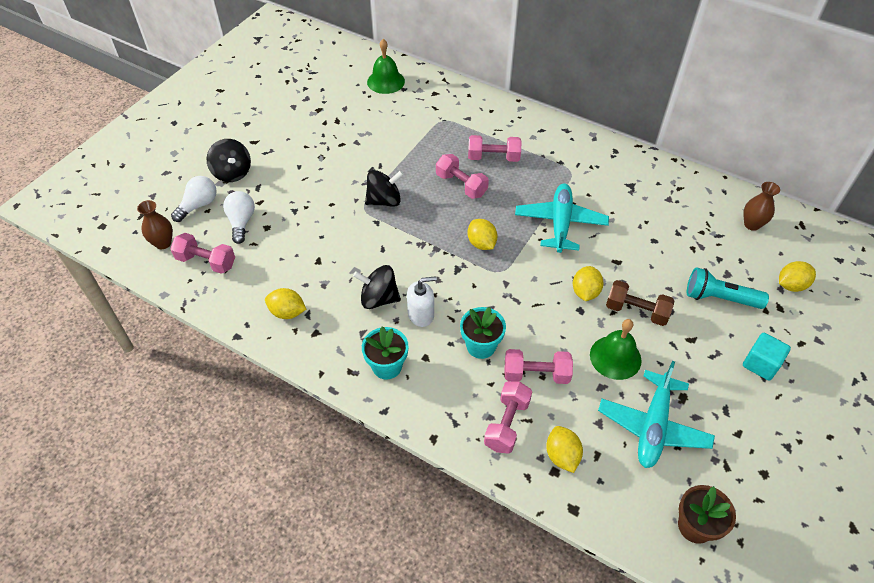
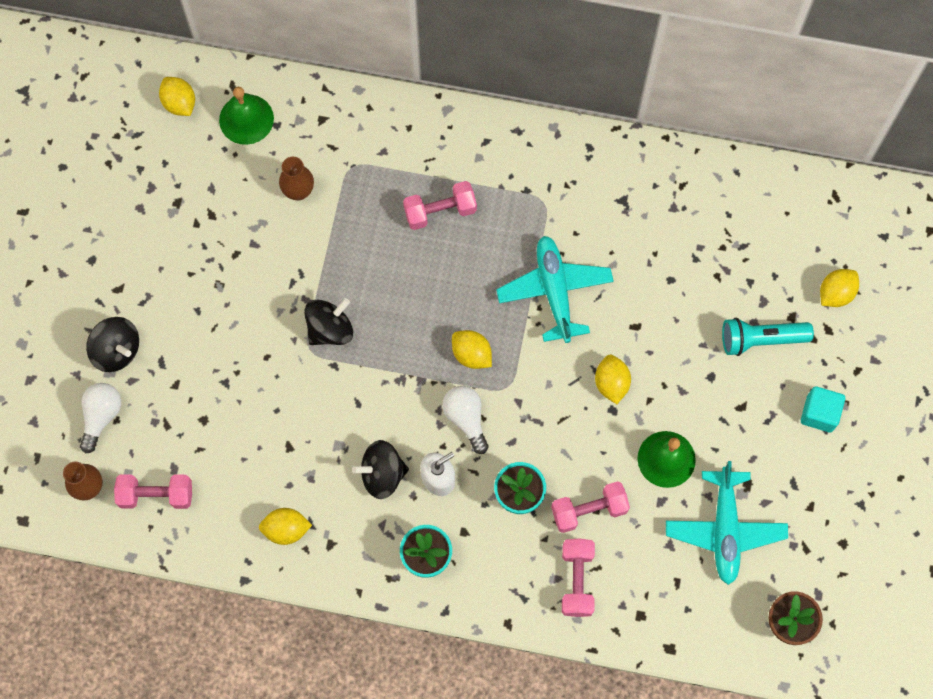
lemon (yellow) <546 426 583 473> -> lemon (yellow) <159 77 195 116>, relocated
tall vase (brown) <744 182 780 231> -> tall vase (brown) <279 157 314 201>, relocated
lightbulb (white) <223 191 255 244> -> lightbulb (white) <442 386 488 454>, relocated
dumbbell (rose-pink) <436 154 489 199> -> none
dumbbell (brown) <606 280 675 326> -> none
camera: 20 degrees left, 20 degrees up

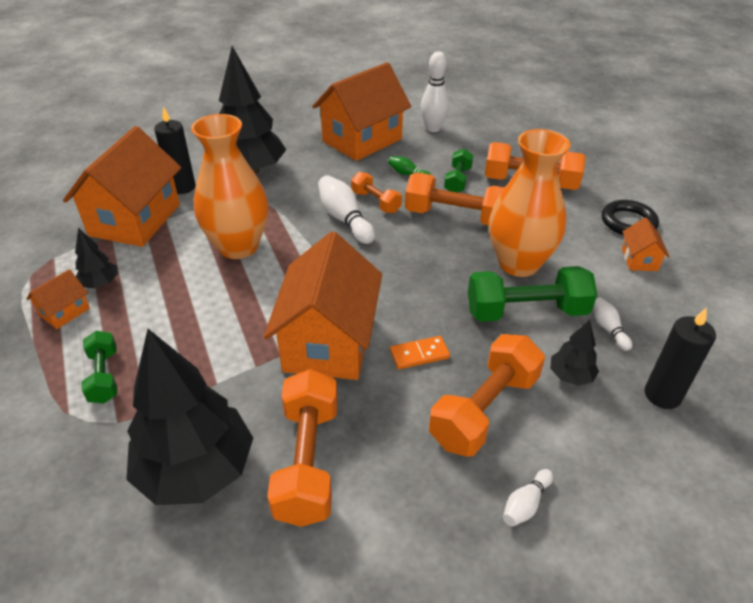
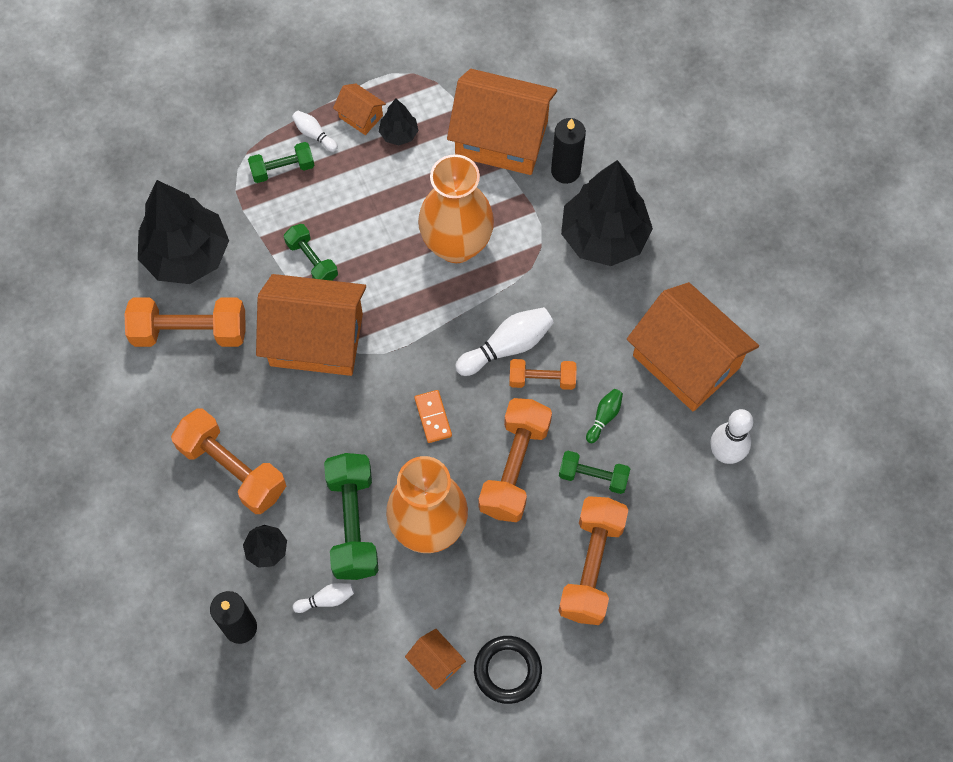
none -> dumbbell (emerald) <284 224 338 281>
tenpin (white) <503 469 553 527> -> tenpin (white) <292 111 338 152>, relocated
house (bright orange) <622 217 670 271> -> house (bright orange) <405 629 466 690>, 45 degrees clockwise
domino (bright orange) <390 336 450 369> -> domino (bright orange) <414 390 452 443>, relocated
dumbbell (bright orange) <351 172 402 213> -> dumbbell (bright orange) <509 359 577 390>, 45 degrees clockwise
camera: 90 degrees right, 25 degrees up

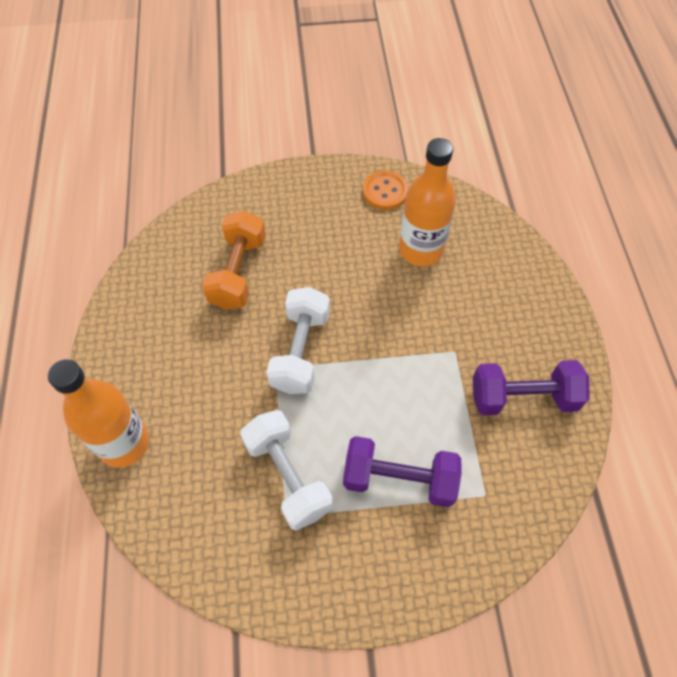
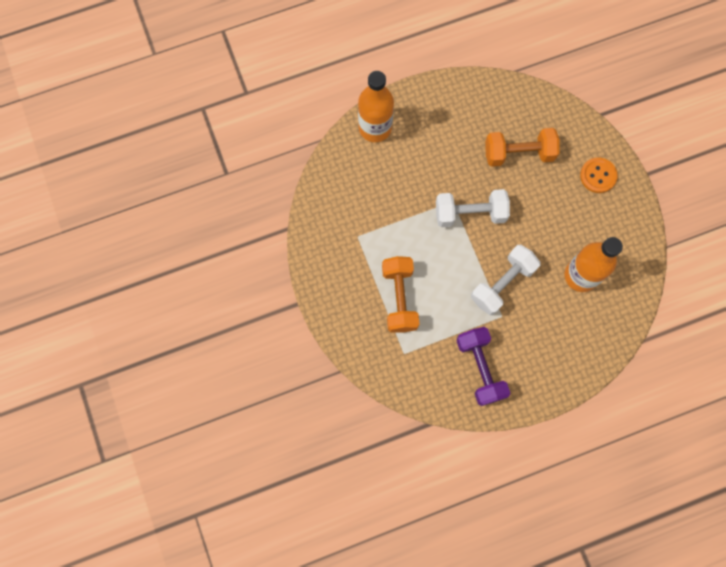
dumbbell (purple) <343 436 461 508> -> dumbbell (bright orange) <382 256 419 333>
dumbbell (white) <240 410 333 530> -> dumbbell (white) <471 245 540 315>, relocated
shirt button (bright orange) <363 171 409 210> -> shirt button (bright orange) <580 157 618 193>, relocated
camera: 75 degrees right, 15 degrees up

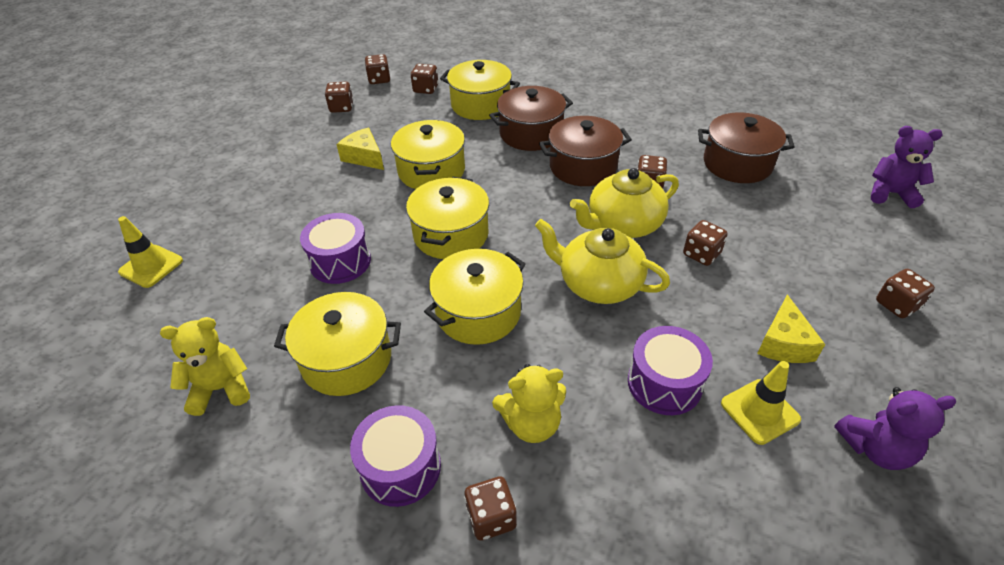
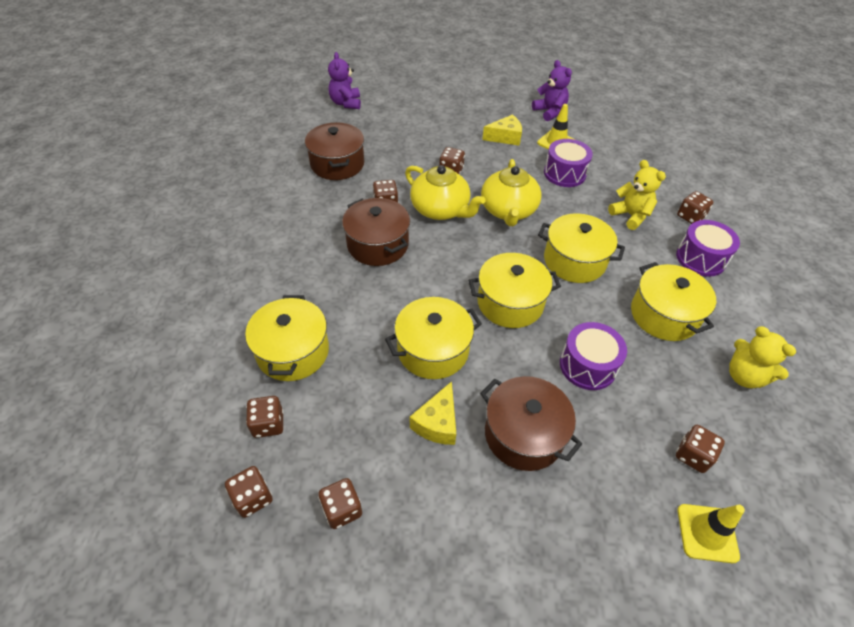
stockpot (brown) <489 86 573 151> -> stockpot (brown) <480 376 582 471>, relocated
game die (brown) <876 269 935 318> -> game die (brown) <676 425 725 473>, relocated
camera: 115 degrees left, 5 degrees up

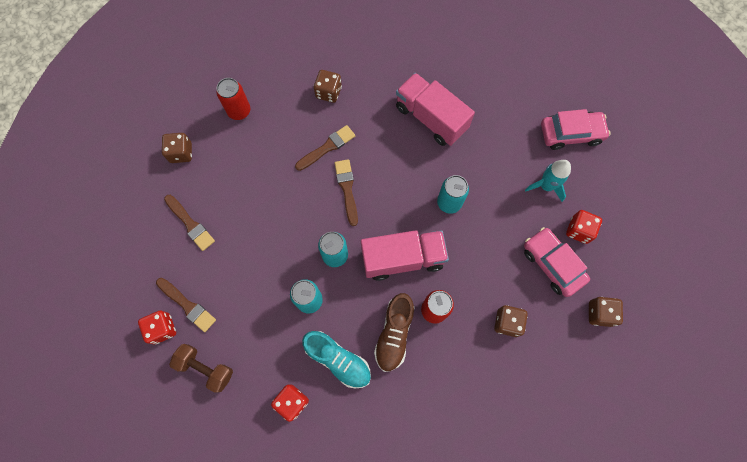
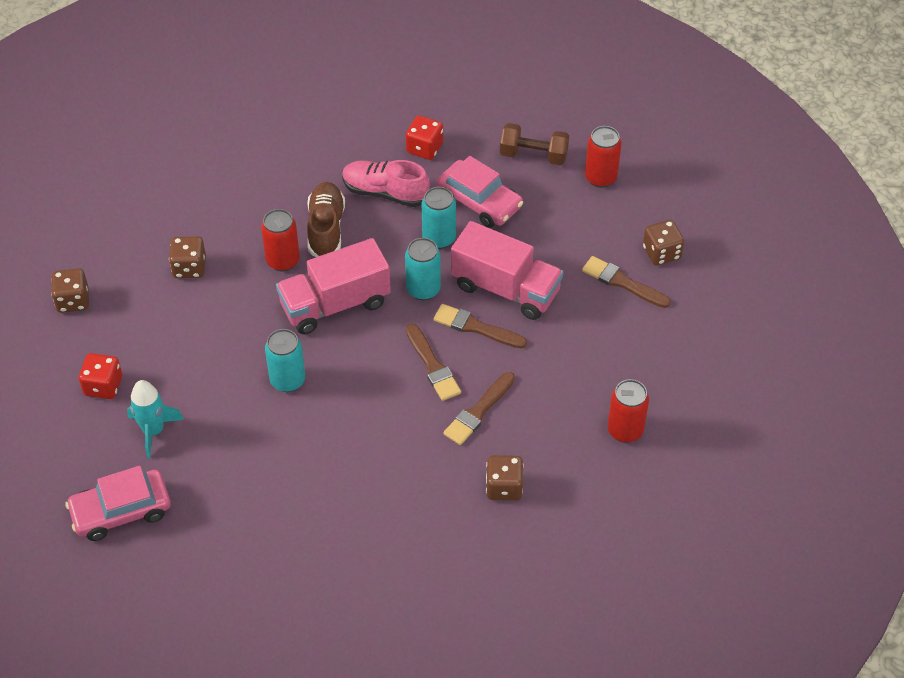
lace-up shoe (aqua) <302 331 371 389> -> lace-up shoe (rose-pink) <342 160 430 207>
paint brush (brown) <156 278 216 332> -> paint brush (brown) <433 304 527 348>, relocated
automobile (rose-pink) <524 227 590 297> -> automobile (rose-pink) <437 156 523 228>, relocated
lorry (rose-pink) <396 73 475 146> -> lorry (rose-pink) <451 221 563 320>, relocated
game die (scarlet) <138 310 176 344> -> can (scarlet) <585 126 622 188>
game die (brown) <162 133 192 163> -> game die (brown) <643 220 684 266>, relocated
camera: 165 degrees right, 20 degrees down

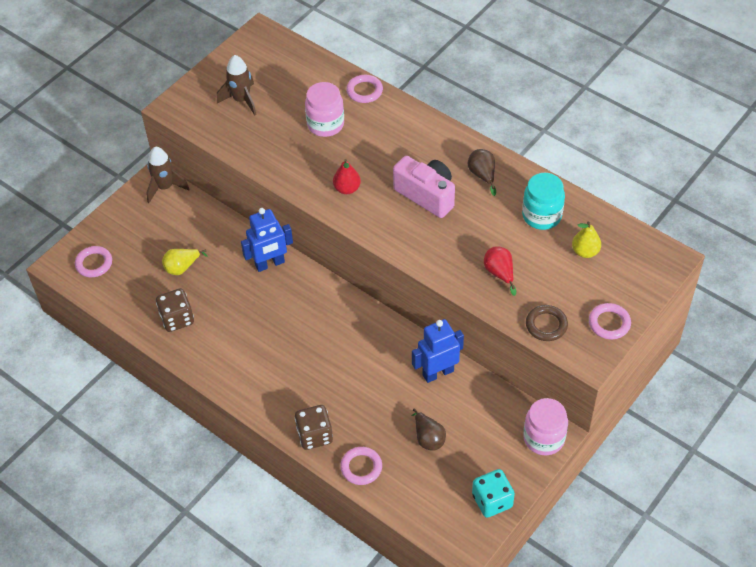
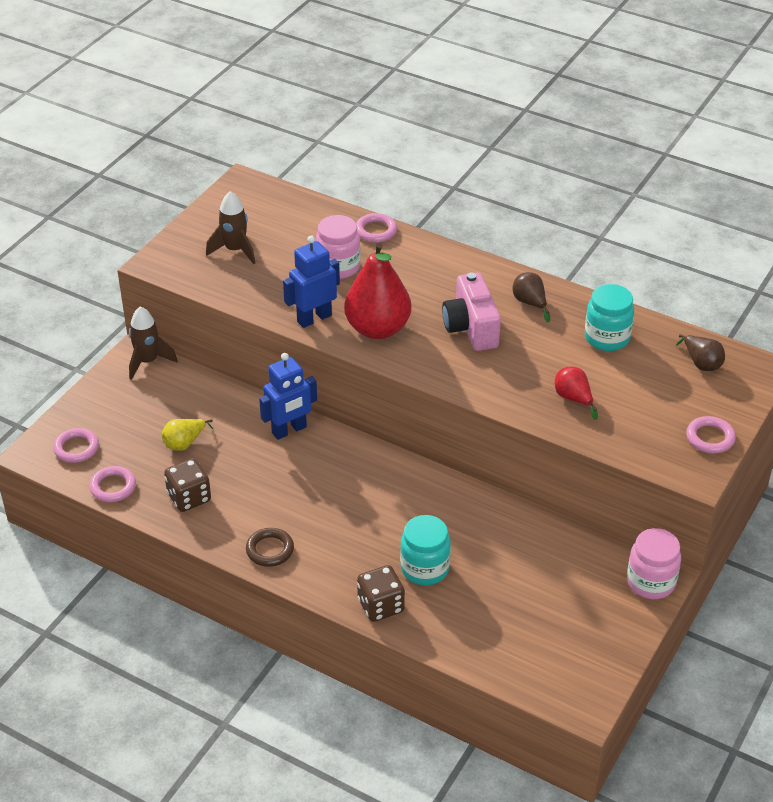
torus (rose-pink) <340 447 382 485> -> torus (rose-pink) <89 466 136 502>, relocated
torus (brown) <526 305 568 341> -> torus (brown) <246 528 294 567>, relocated
robot (royal blue) <412 319 464 383> -> robot (royal blue) <283 236 340 328>, relocated
pear fruit (scarlet) <333 159 361 194> -> pear fruit (scarlet) <344 243 412 339>, x2.05
none -> jar (aqua) <400 515 451 585>
compact camera (rose-pink) <393 156 455 218> -> compact camera (rose-pink) <442 272 501 351>, 135 degrees counterclockwise
pear fruit (brown) <411 408 446 451> -> pear fruit (brown) <676 334 725 371>, relocated
game die (aqua) <472 469 515 518> -> none
pear fruit (yellow) <572 221 601 258> -> none
camera: 10 degrees left, 10 degrees down

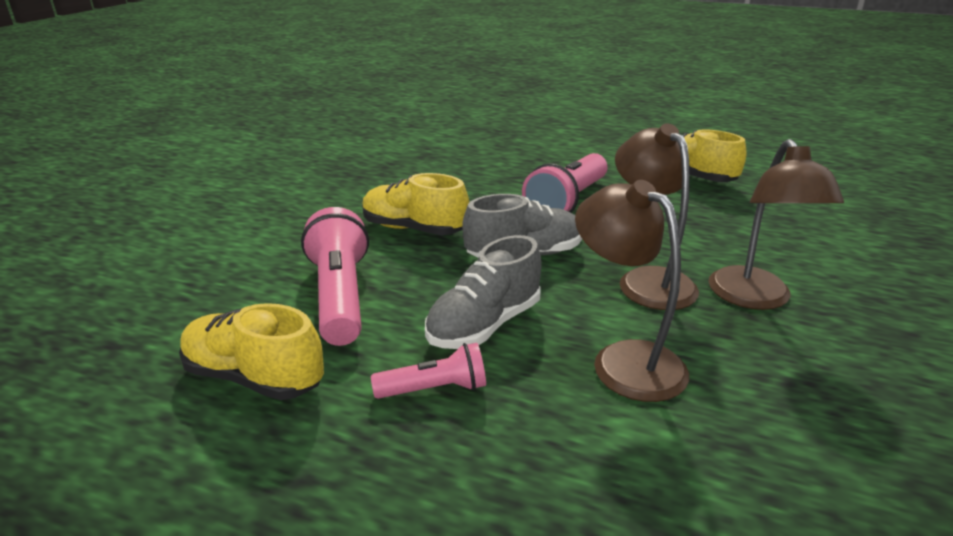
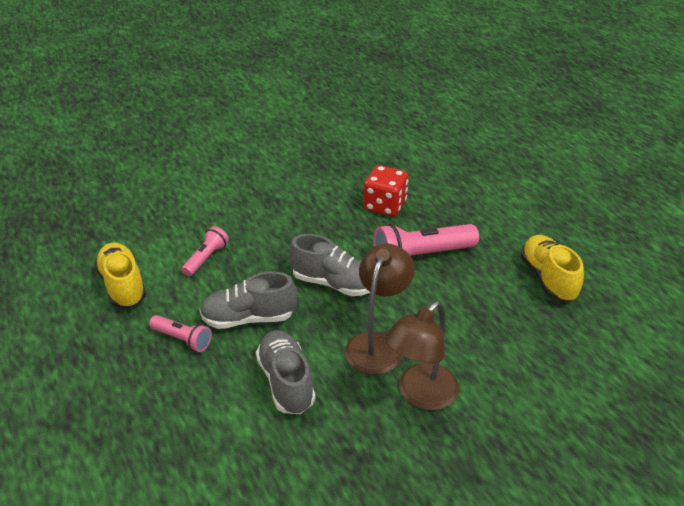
pocket torch (rose-pink) <301 207 369 346> -> pocket torch (rose-pink) <182 226 229 276>, x0.56
reading lamp (brown) <575 180 689 402> -> lace-up shoe (grey) <256 330 315 414>
none -> game die (scarlet) <364 165 408 217>
lace-up shoe (yellow) <362 173 469 235> -> none
camera: 40 degrees right, 10 degrees up

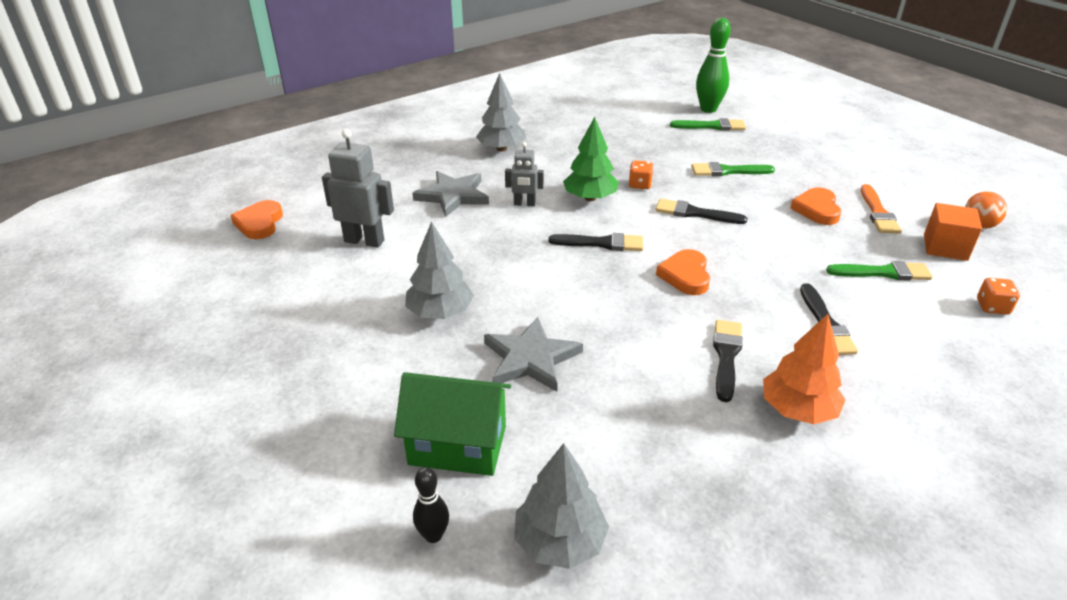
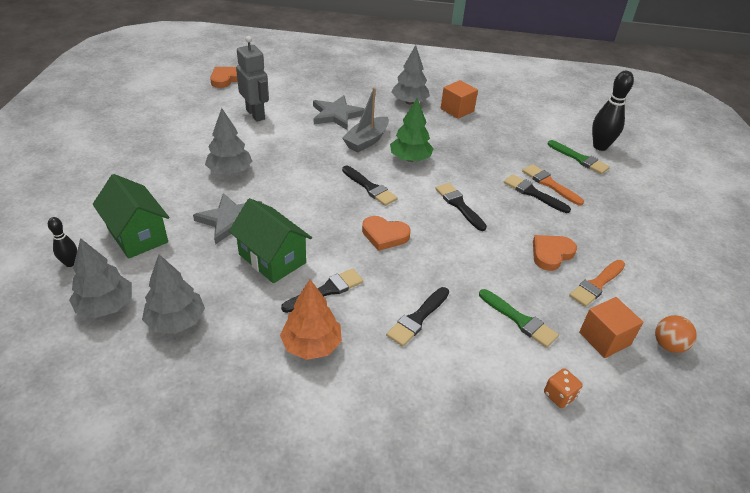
none -> fir tree (grey) <142 254 205 334>
none -> house (emerald) <229 198 312 283>
robot (grey) <505 142 544 206> -> boat (grey) <342 87 389 152>
heart shape (bright orange) <656 249 710 295> -> heart shape (bright orange) <362 216 411 251>, 120 degrees counterclockwise
none -> block (bright orange) <441 80 478 119>
paint brush (emerald) <691 162 775 176> -> paint brush (jet-black) <504 174 571 213>
none -> paint brush (bright orange) <522 164 584 205>
tenpin (emerald) <696 18 731 113> -> tenpin (jet-black) <592 70 634 151>
game die (bright orange) <629 160 654 189> -> none
camera: 40 degrees right, 5 degrees up

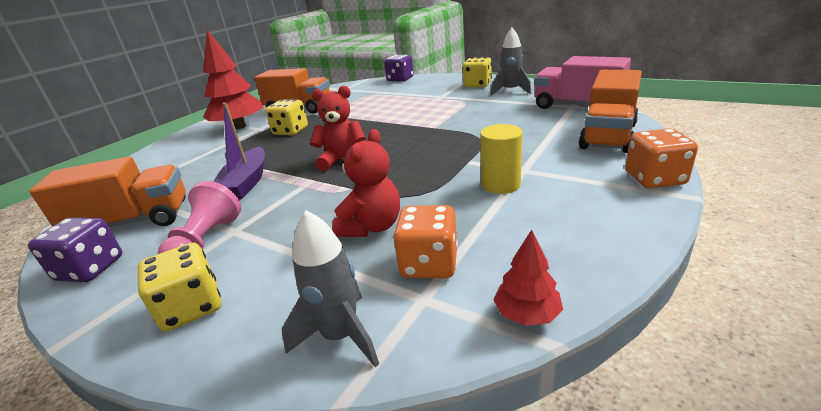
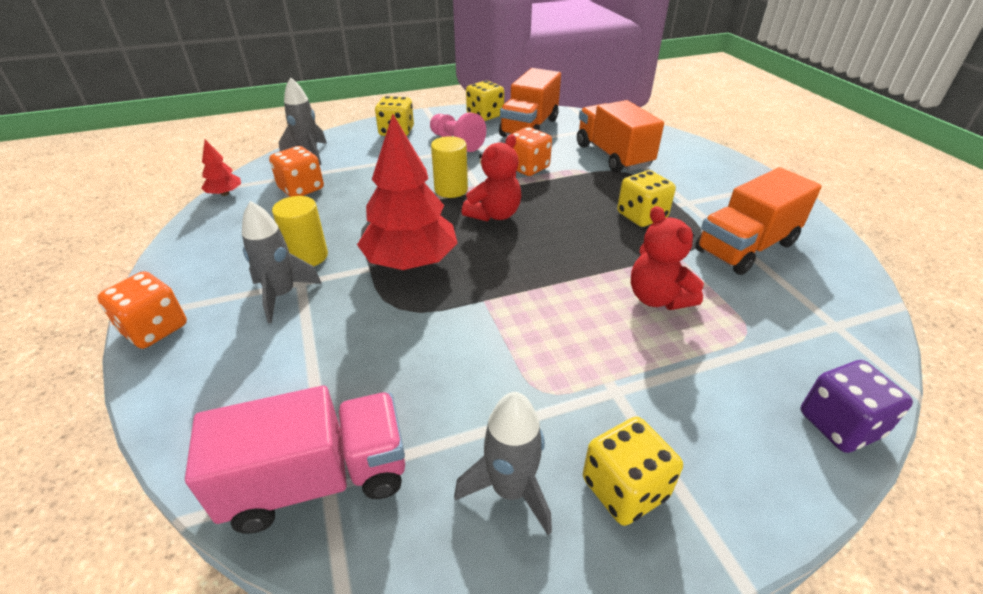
none -> rocket (grey) <242 201 322 323>
fir tree (scarlet) <203 30 264 129> -> fir tree (scarlet) <357 114 458 270>, relocated
none -> cylinder shape (yellow) <431 136 468 198>
game die (purple) <28 217 122 282> -> game die (yellow) <466 81 504 121>
boat (purple) <213 102 265 200> -> game die (bright orange) <510 127 552 176>
lorry (bright orange) <579 70 642 153> -> lorry (bright orange) <577 100 664 173>, relocated
teddy (scarlet) <332 129 400 237> -> teddy (scarlet) <631 206 704 310>, relocated
camera: 125 degrees right, 10 degrees up

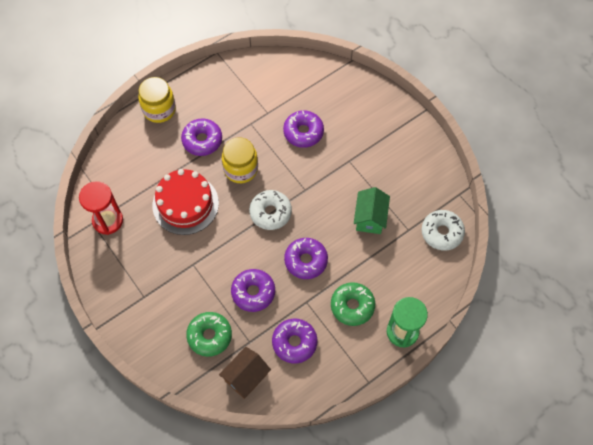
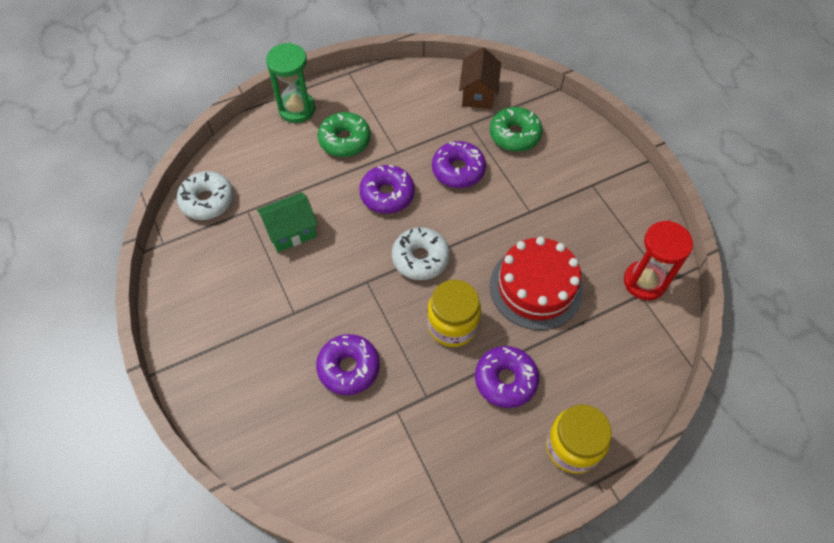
house (emerald) <354 187 390 234> -> house (emerald) <257 192 318 252>, 45 degrees clockwise
house (brown) <219 347 271 399> -> house (brown) <459 47 501 109>, 45 degrees counterclockwise
doughnut (purple) <272 319 317 364> -> none
camera: 170 degrees left, 5 degrees down

